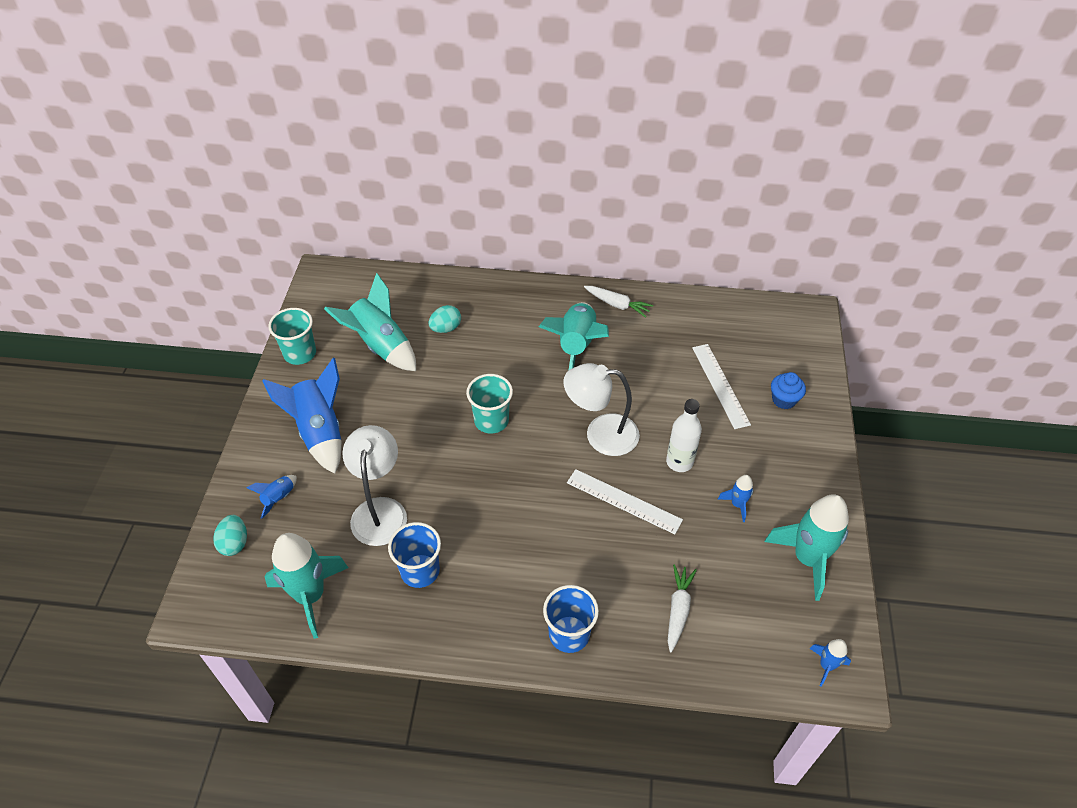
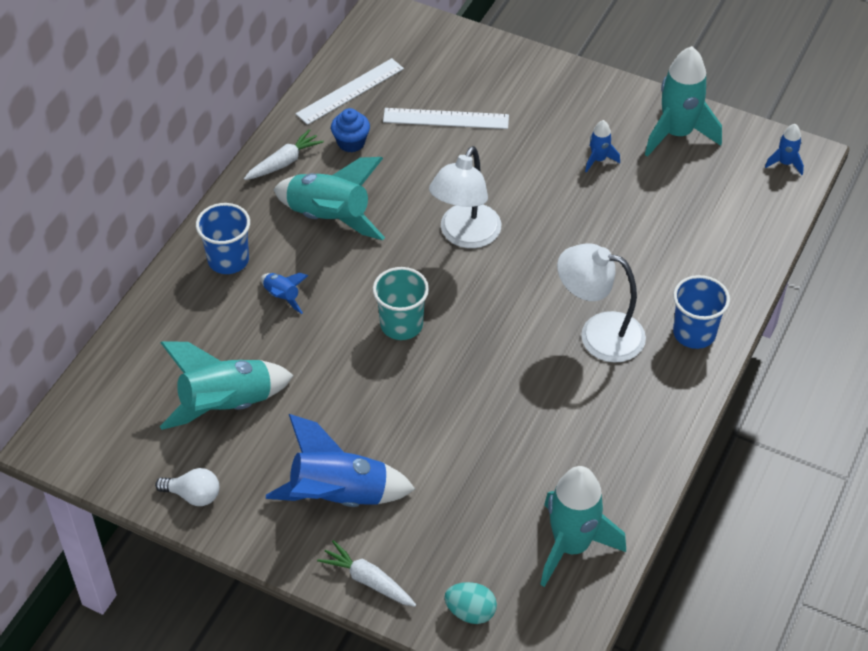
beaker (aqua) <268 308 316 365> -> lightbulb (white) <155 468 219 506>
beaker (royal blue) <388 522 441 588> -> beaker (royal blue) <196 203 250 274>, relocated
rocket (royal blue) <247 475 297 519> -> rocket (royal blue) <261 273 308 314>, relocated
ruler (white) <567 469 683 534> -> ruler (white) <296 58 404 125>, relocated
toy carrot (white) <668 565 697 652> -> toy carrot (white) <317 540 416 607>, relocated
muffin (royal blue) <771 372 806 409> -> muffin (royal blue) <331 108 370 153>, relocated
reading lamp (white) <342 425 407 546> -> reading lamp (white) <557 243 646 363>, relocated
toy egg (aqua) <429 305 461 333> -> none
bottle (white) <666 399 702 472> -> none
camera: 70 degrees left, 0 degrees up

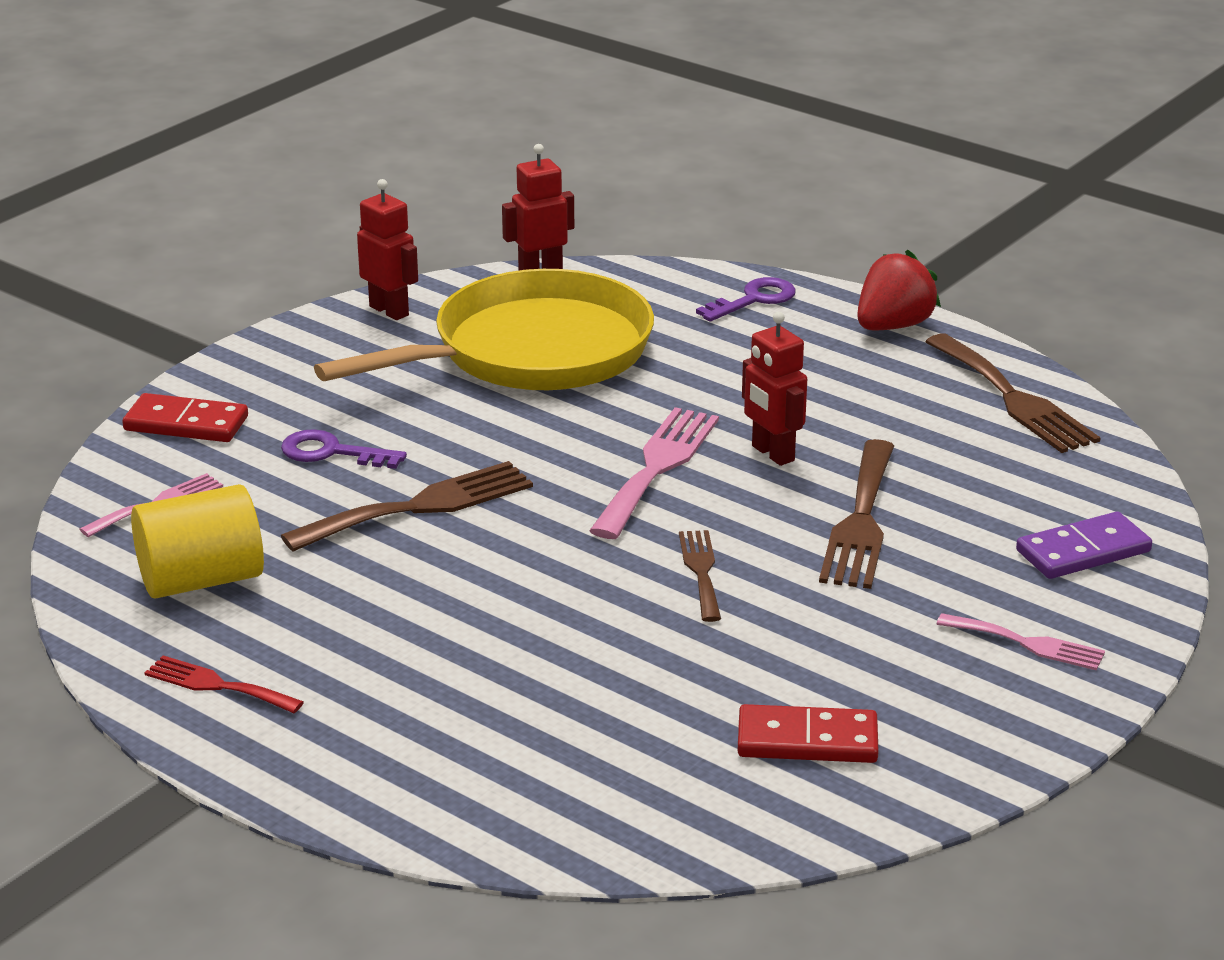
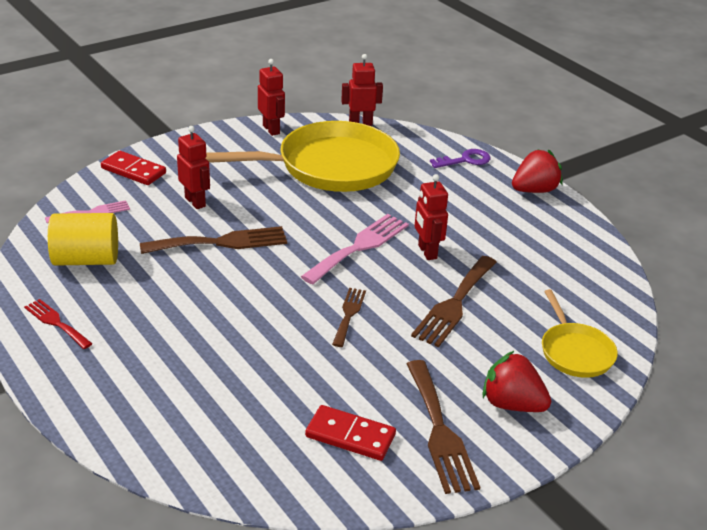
key (purple) <281 429 407 469> -> robot (scarlet) <177 126 210 209>
fork (brown) <925 334 1101 453> -> fork (brown) <407 360 480 494>, relocated
fork (rose-pink) <937 613 1105 671> -> toy strawberry (scarlet) <483 351 551 412>
domino (purple) <1016 512 1152 579> -> skillet (yellow) <542 289 618 378>
camera: 15 degrees right, 5 degrees up

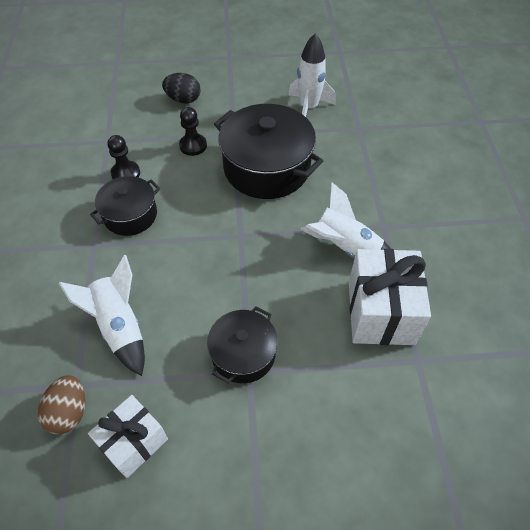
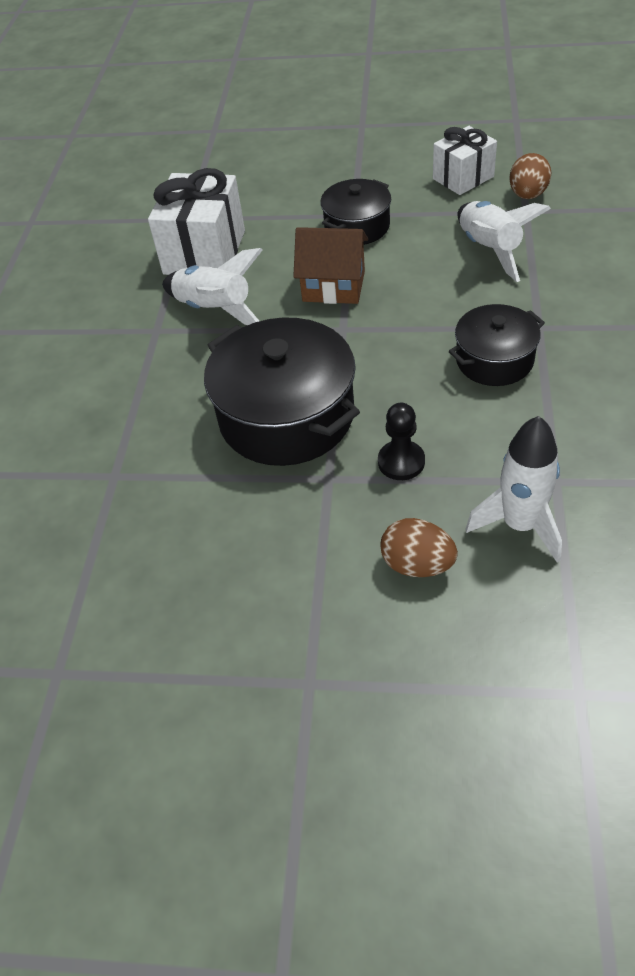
none -> house (brown) <293 227 368 304>
toy egg (jet-black) <162 73 200 103> -> toy egg (brown) <380 518 458 577>
rocket (white) <288 33 336 117> -> rocket (white) <466 416 562 563>, relocated
chess pawn (jet-black) <108 135 140 179> -> none
camera: 165 degrees left, 5 degrees down

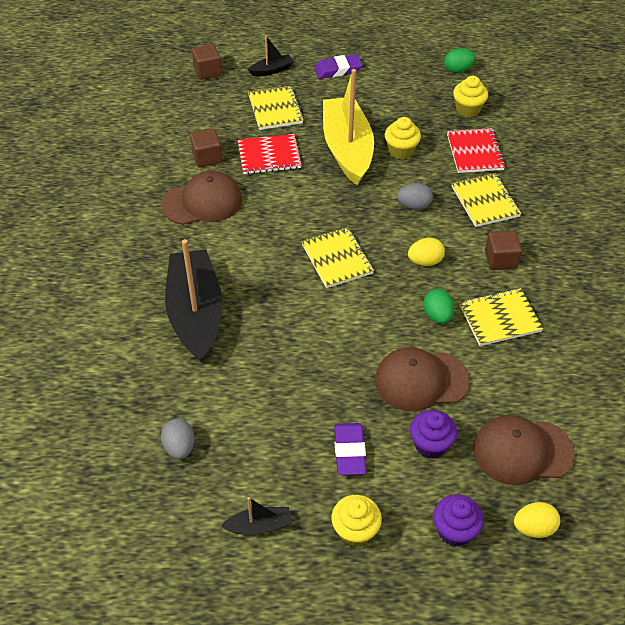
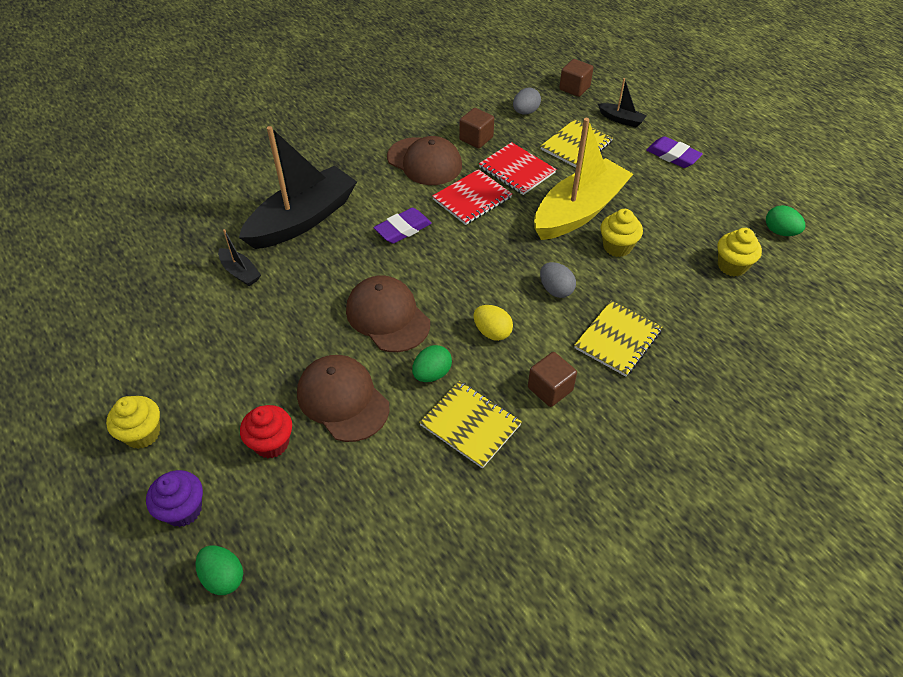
toy egg (yellow) <514 502 560 538> -> toy egg (emerald) <195 545 243 595>
boat (jet-black) <221 497 292 535> -> boat (jet-black) <218 229 261 286>, relocated
muffin (purple) <410 410 457 459> -> muffin (scarlet) <240 405 292 458>
baseball cap (brown) <473 415 575 485> -> baseball cap (brown) <346 275 430 352>, relocated
eraser (purple) <334 423 367 475> -> eraser (purple) <374 208 432 244>, relocated
notebook (scarlet) <447 128 505 173> -> notebook (scarlet) <432 169 512 225>, relocated
toy egg (grey) <161 419 195 459> -> toy egg (grey) <513 88 541 114>, relocated
notebook (yellow) <301 227 374 288> -> none
camera: 55 degrees right, 0 degrees up

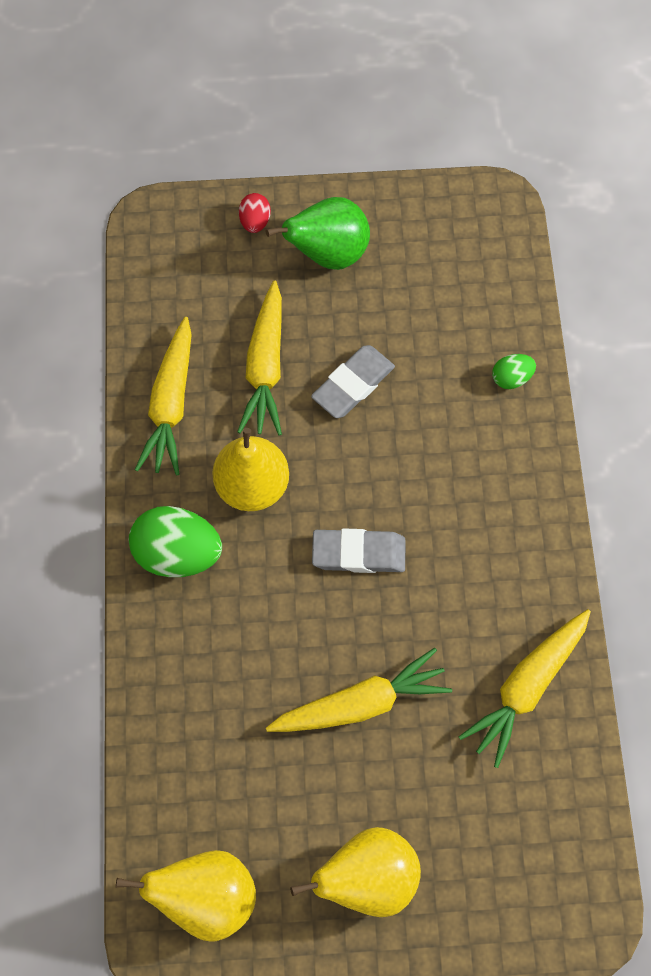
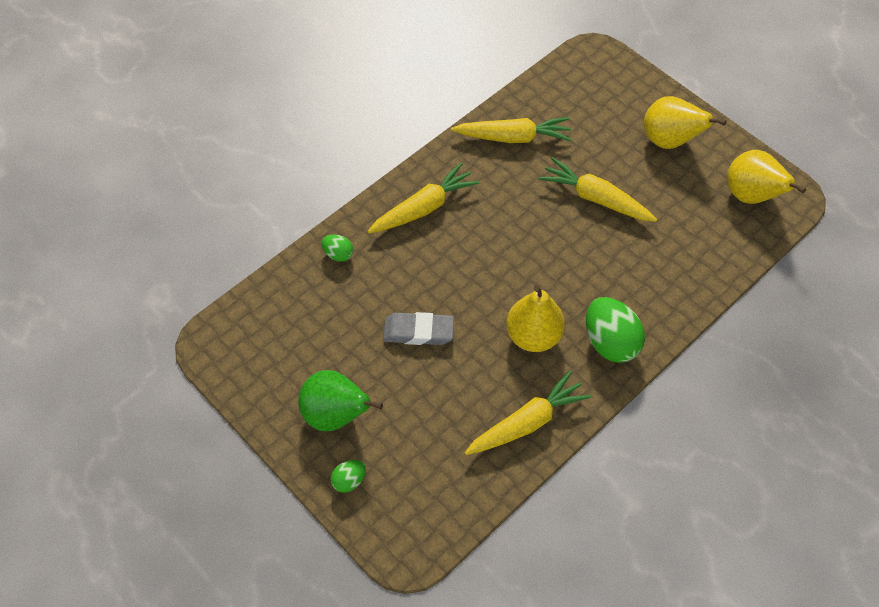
toy egg (scarlet) <239 193 271 233> -> toy egg (emerald) <331 460 366 493>
toy carrot (yellow) <237 280 282 436> -> toy carrot (yellow) <367 163 480 233>, relocated
eraser (grey) <312 528 405 573> -> none
camera: 130 degrees left, 10 degrees down

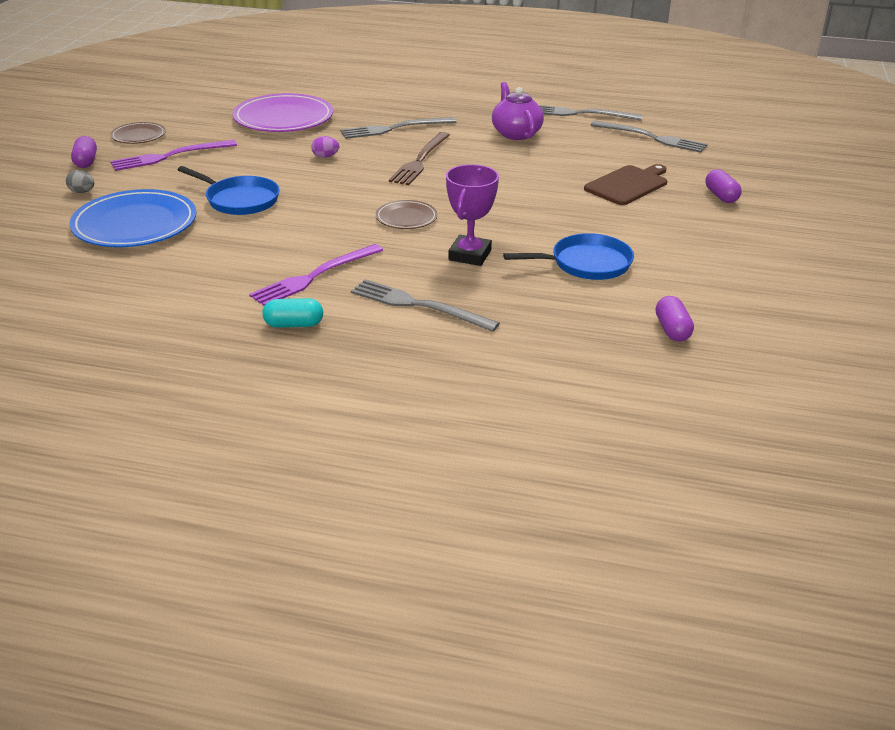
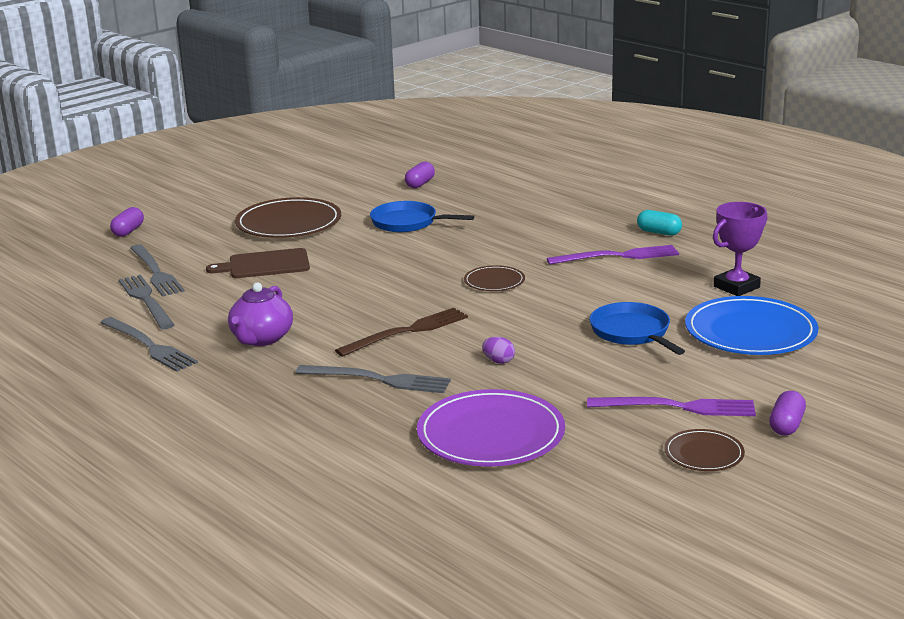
pill shape (purple) <706 169 741 203> -> pill shape (purple) <110 207 144 237>, relocated
fork (grey) <351 279 500 332> -> fork (grey) <130 244 185 297>, relocated
none -> plate (brown) <235 197 341 238>
award cup (purple) <446 164 499 266> -> award cup (purple) <713 202 767 296>, relocated
toy egg (grey) <66 170 94 193> -> none
camera: 145 degrees left, 10 degrees down

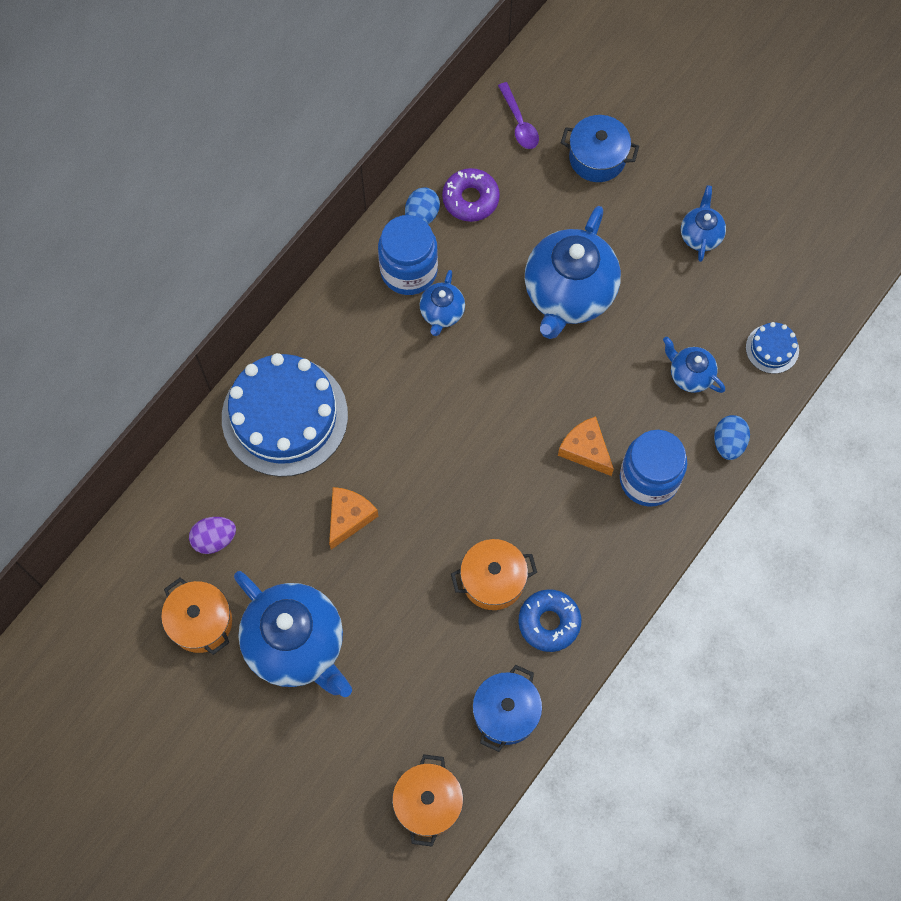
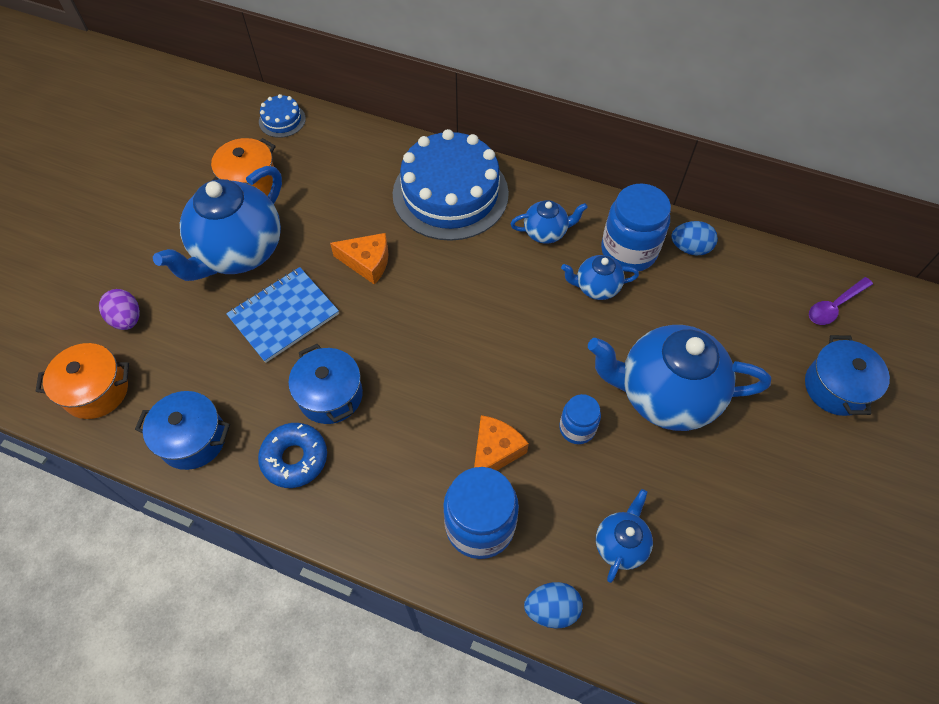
toy egg (purple) <189 517 236 554> -> toy egg (purple) <99 289 140 330>, relocated
none -> notebook (royal blue) <226 267 339 363>
cake (royal blue) <746 322 799 374> -> cake (royal blue) <259 94 306 138>, relocated
stockpot (bright orange) <451 539 537 610> -> stockpot (royal blue) <288 344 363 424>
tea pot (royal blue) <681 185 726 262> -> tea pot (royal blue) <511 200 588 244>, relocated
none -> jar (royal blue) <559 394 601 444>
doughnut (purple) <442 168 500 222> -> none
camera: 75 degrees right, 10 degrees down

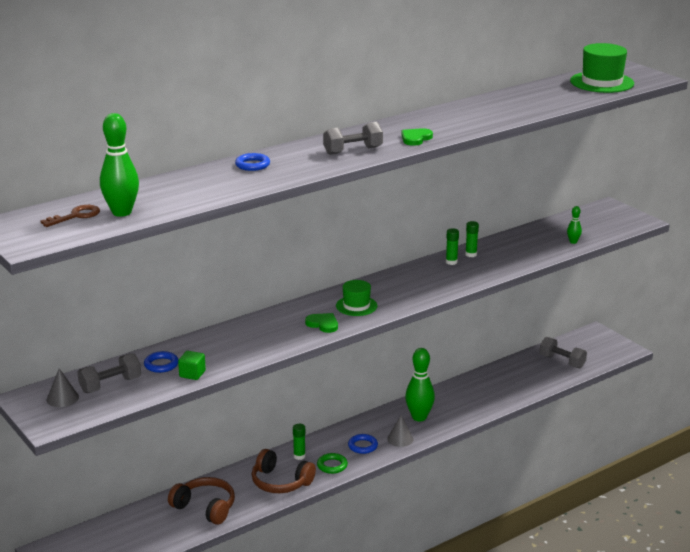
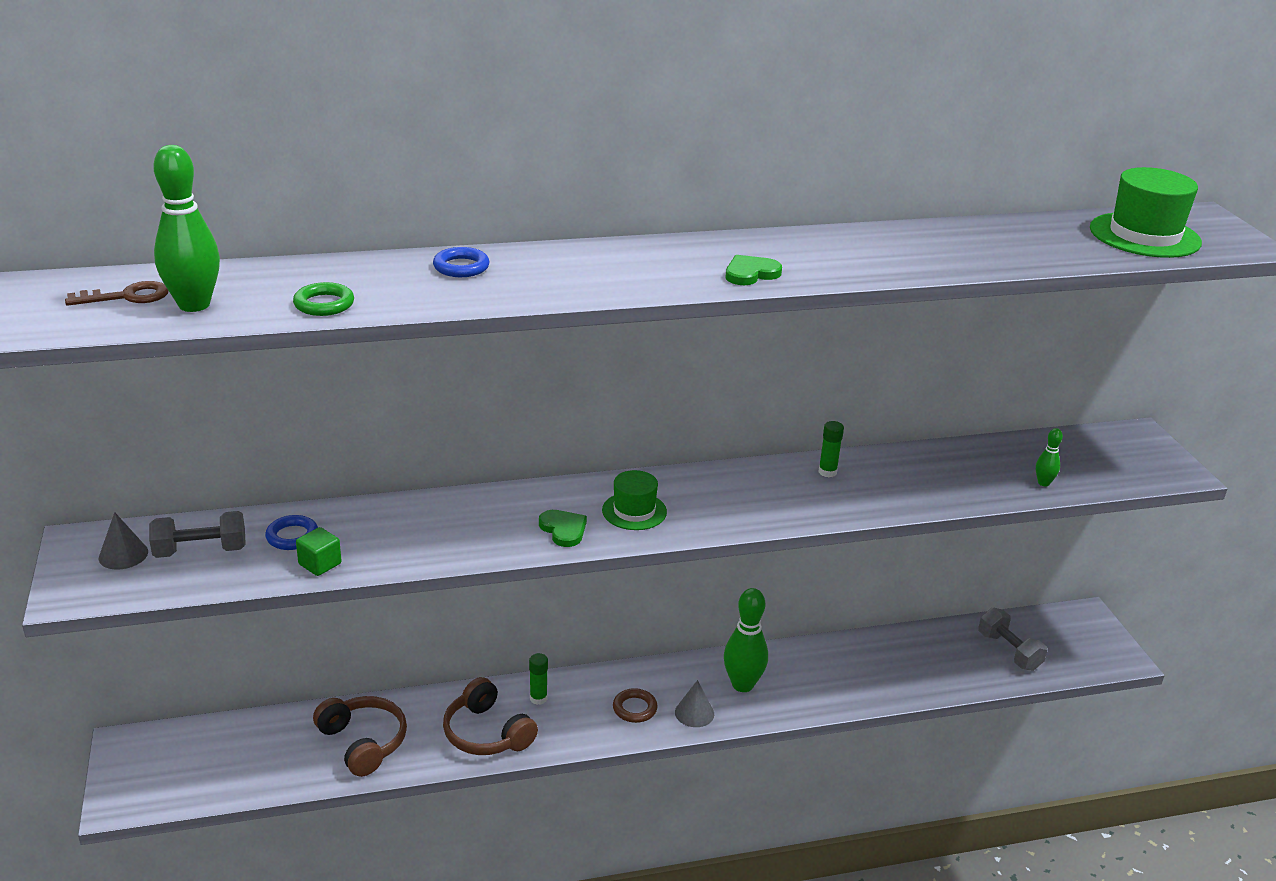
torus (emerald) <317 453 348 474> -> torus (emerald) <293 282 354 316>, relocated
torus (royal blue) <348 434 378 454> -> torus (brown) <613 688 658 723>
dumbbell (grey) <323 122 383 155> -> none
glue stick (emerald) <465 221 479 257> -> none
camera: 20 degrees right, 5 degrees up

